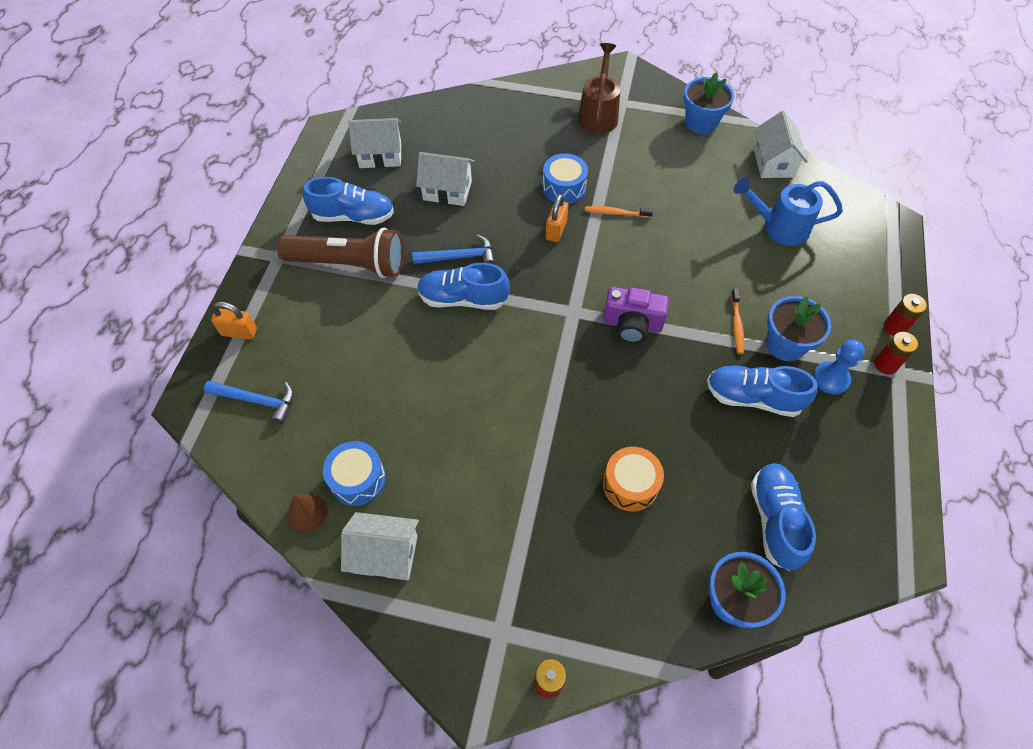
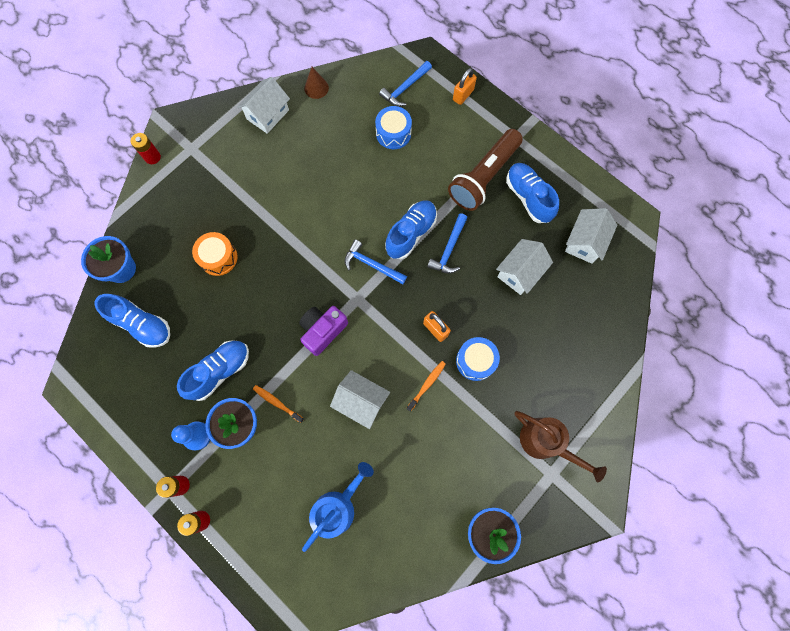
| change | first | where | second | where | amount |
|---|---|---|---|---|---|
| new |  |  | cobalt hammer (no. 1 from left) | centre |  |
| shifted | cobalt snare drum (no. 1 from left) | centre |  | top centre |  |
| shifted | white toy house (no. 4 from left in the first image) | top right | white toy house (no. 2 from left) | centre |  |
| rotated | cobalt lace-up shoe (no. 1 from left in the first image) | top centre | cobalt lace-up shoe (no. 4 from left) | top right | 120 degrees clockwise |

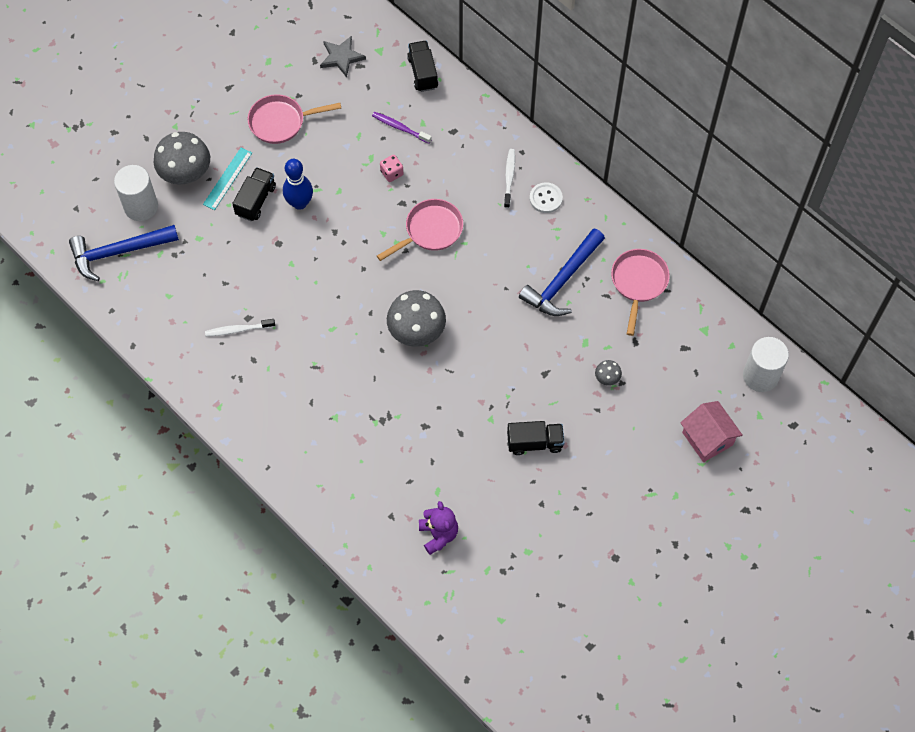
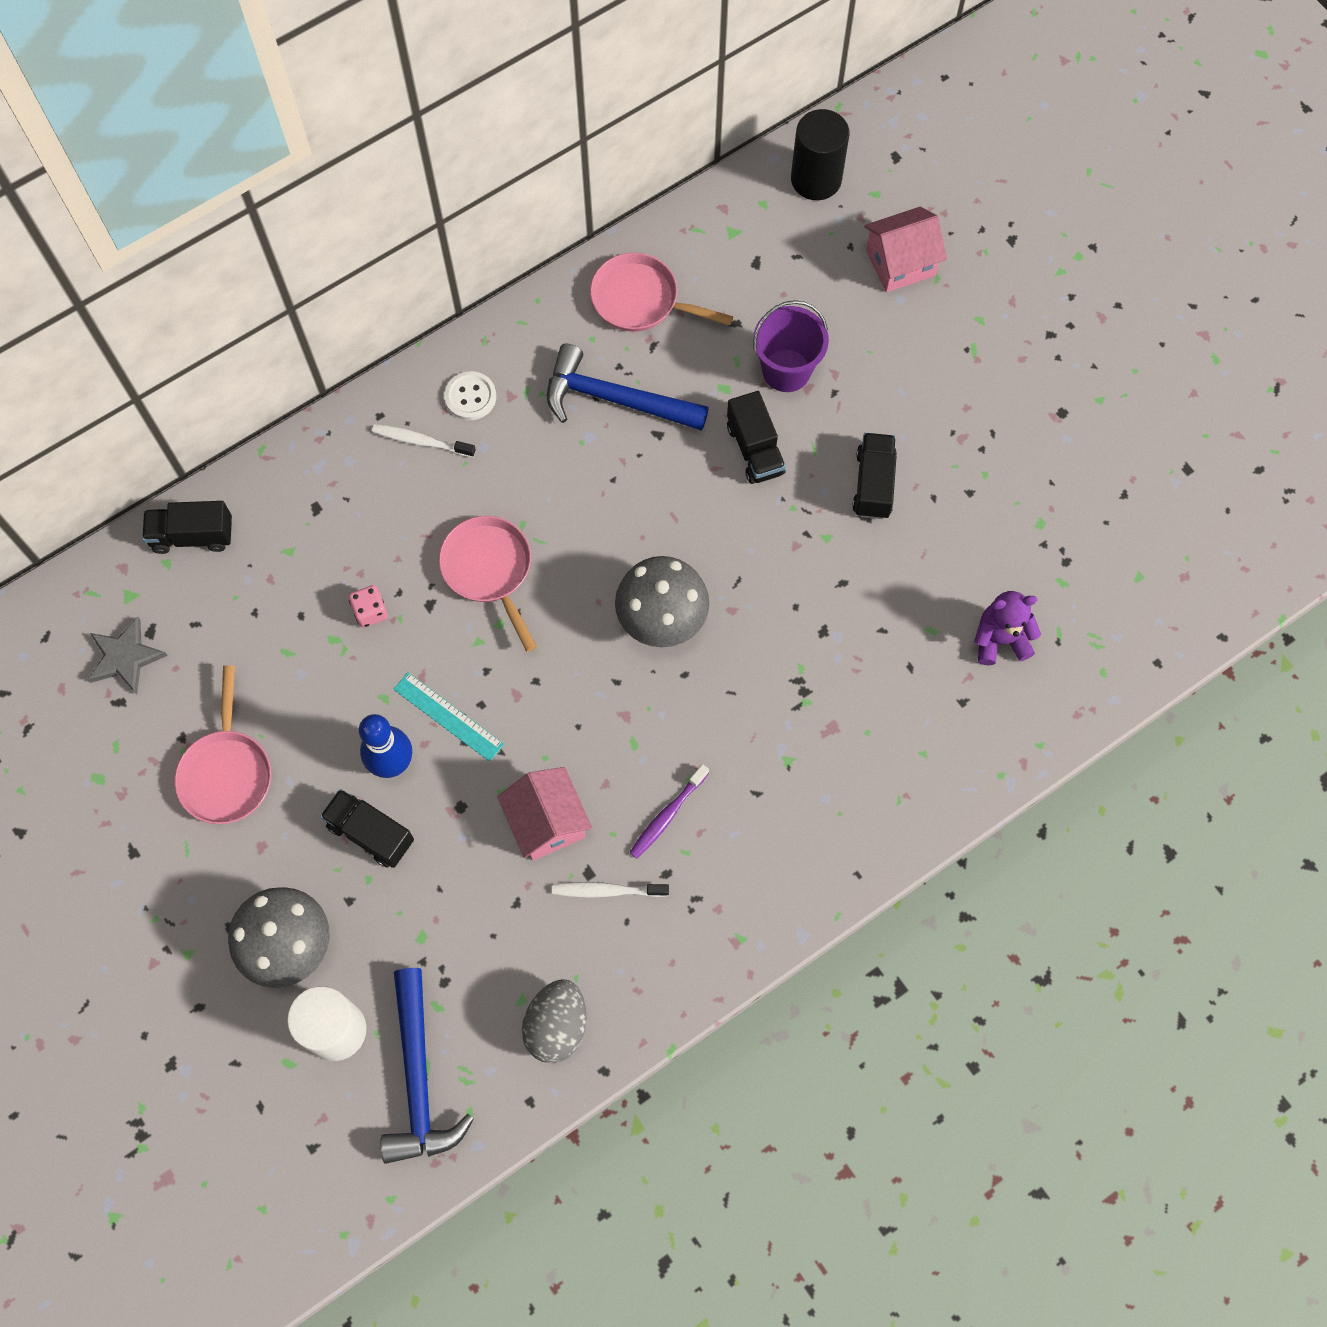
| change | first | where | second | where | amount |
|---|---|---|---|---|---|
| new |  |  | pink toy house (no. 1 from left) | centre |  |
| new |  |  | gray toy egg | bottom centre |  |
| new |  |  | ebony lorry (no. 3 from left) | top centre |  |
| shifted | teal straightedge | top left |  | centre |  |
| shifted | royal purple toothbrush | top centre |  | centre |  |
| swapped | gray toadstool (no. 3 from left) | centre | royal purple pail | top centre |  |
| repainted | white cylinder shape (no. 2 from left) | middle right | ebony cylinder shape | top centre |  |
| rotated | white toothbrush (no. 1 from left in the first image) | middle left | white toothbrush (no. 2 from left) | bottom centre | 90 degrees clockwise |
| rotated | cobalt hammer (no. 2 from left) | centre |  | top centre | 150 degrees clockwise |

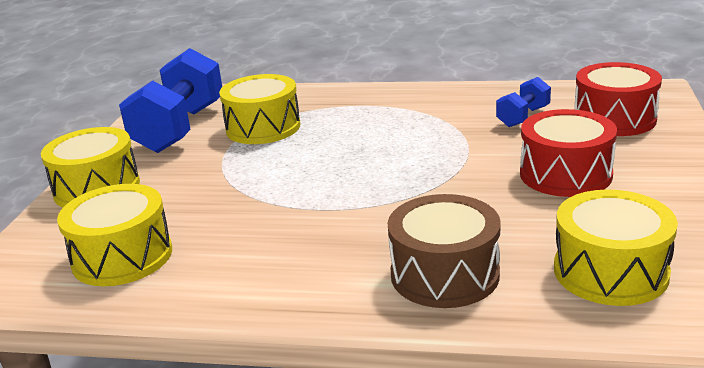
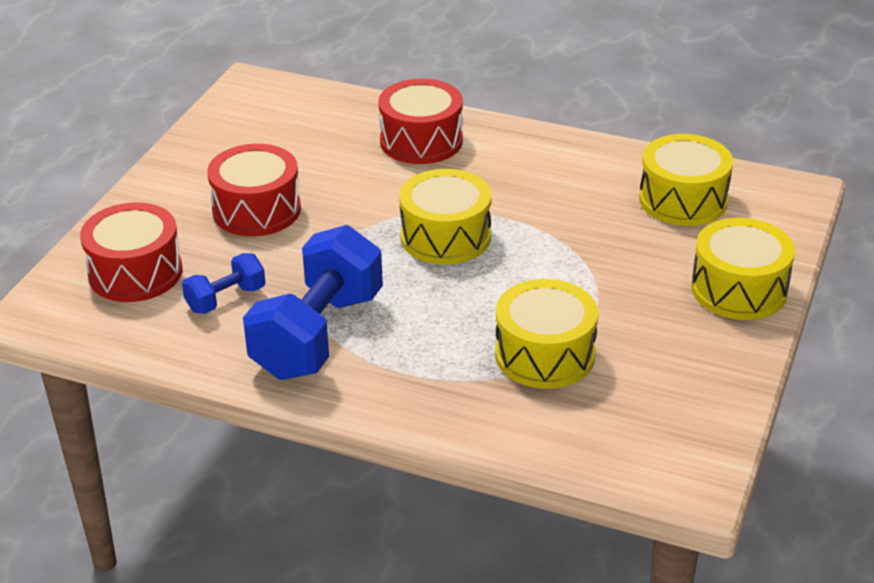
| change | first | where | second | where | amount |
|---|---|---|---|---|---|
| shifted | cobalt dumbbell (no. 1 from left in the first image) | top left | cobalt dumbbell (no. 2 from left) | centre |  |
| shifted | golden snare drum (no. 4 from left in the first image) | bottom right | golden snare drum (no. 1 from left) | centre |  |
| repainted | dark brown snare drum | bottom centre | red snare drum (no. 3 from left) | top centre |  |

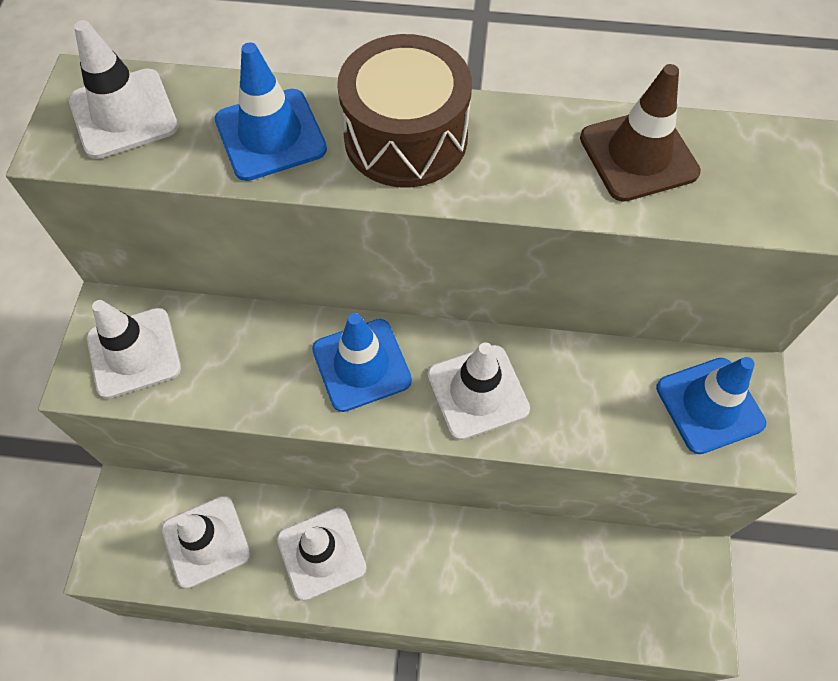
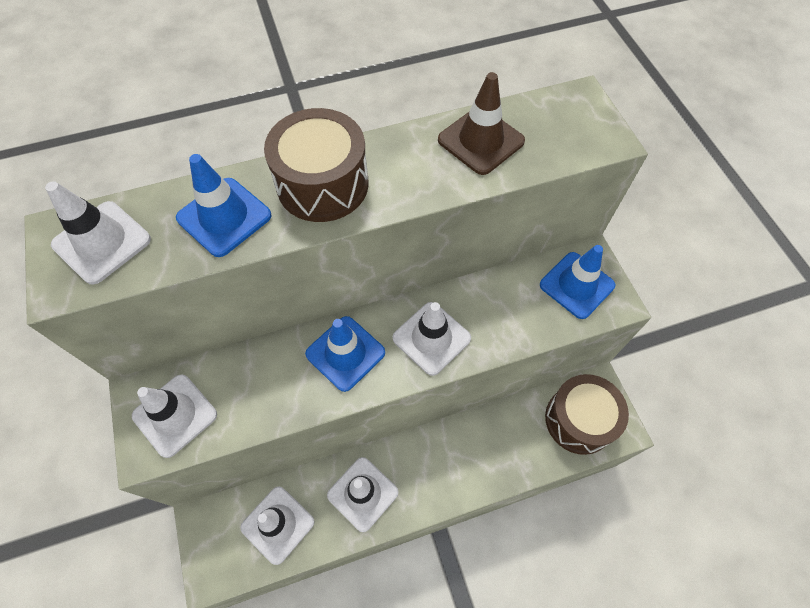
| change | first | where | second | where | amount |
|---|---|---|---|---|---|
| new |  |  | dark brown snare drum (no. 2 from left) | bottom right |  |

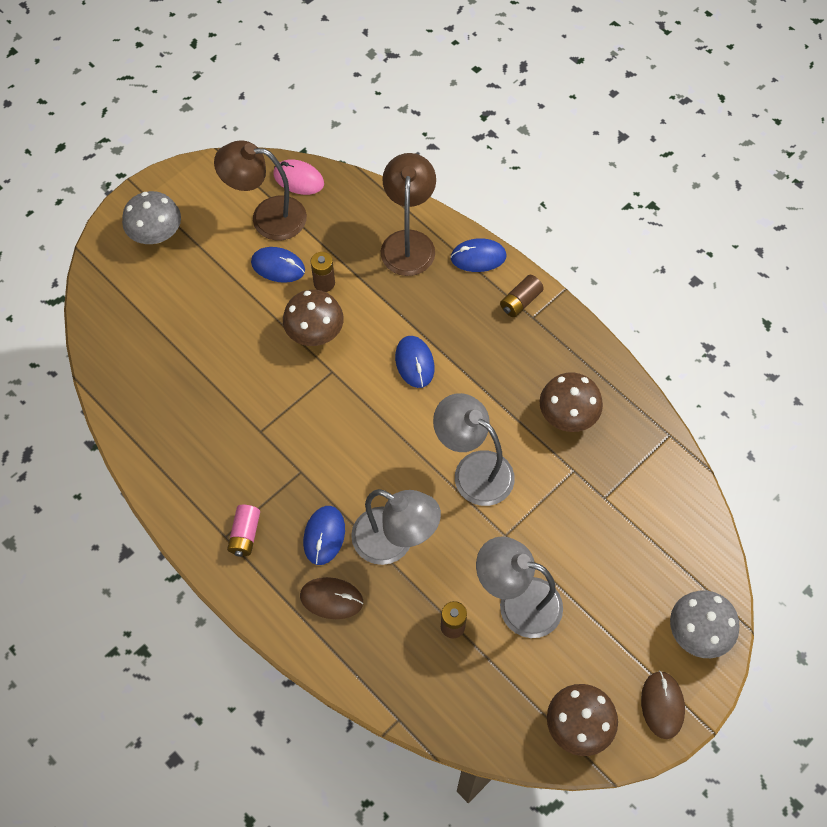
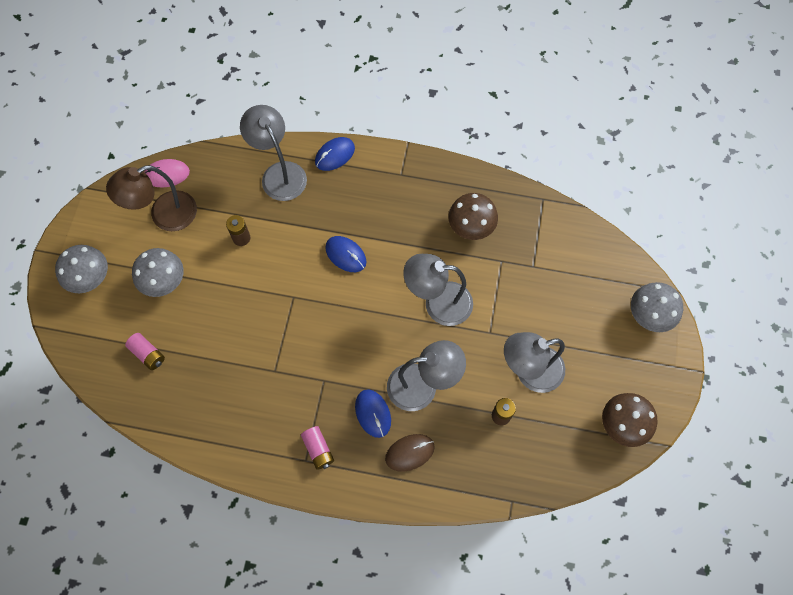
| change | first | where | second | where | amount |
|---|---|---|---|---|---|
| gone | cobalt computer mouse (no. 1 from left) | top centre |  |  |  |
| gone | dark brown toadstool (no. 1 from left) | centre |  |  |  |
| gone | dark brown battery (no. 3 from left) | centre |  |  |  |
| gone | dark brown computer mouse (no. 2 from left) | bottom right |  |  |  |
| new |  |  | pink battery (no. 1 from left) | middle left |  |
| new |  |  | gray toadstool (no. 2 from left) | middle left |  |
| repainted | dark brown reading lamp (no. 2 from left) | top centre | gray reading lamp (no. 1 from left) | top centre |  |

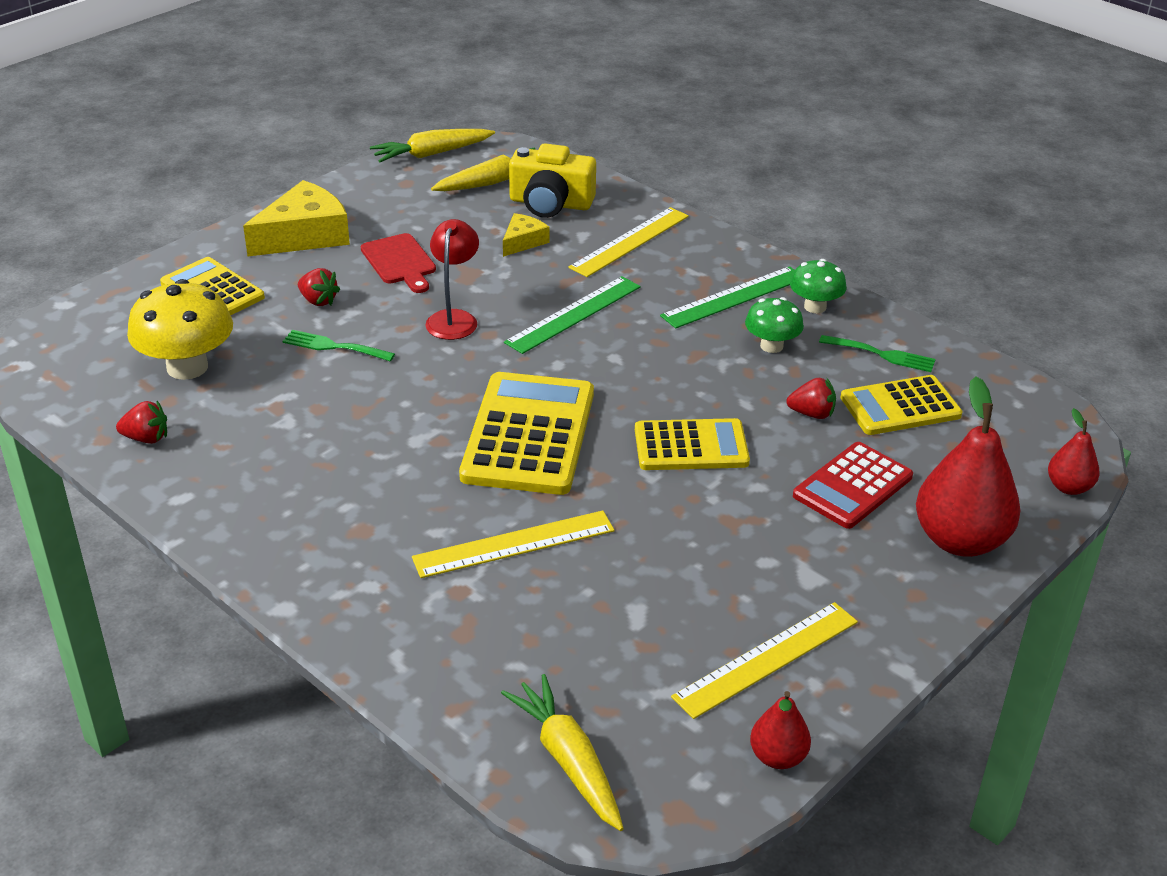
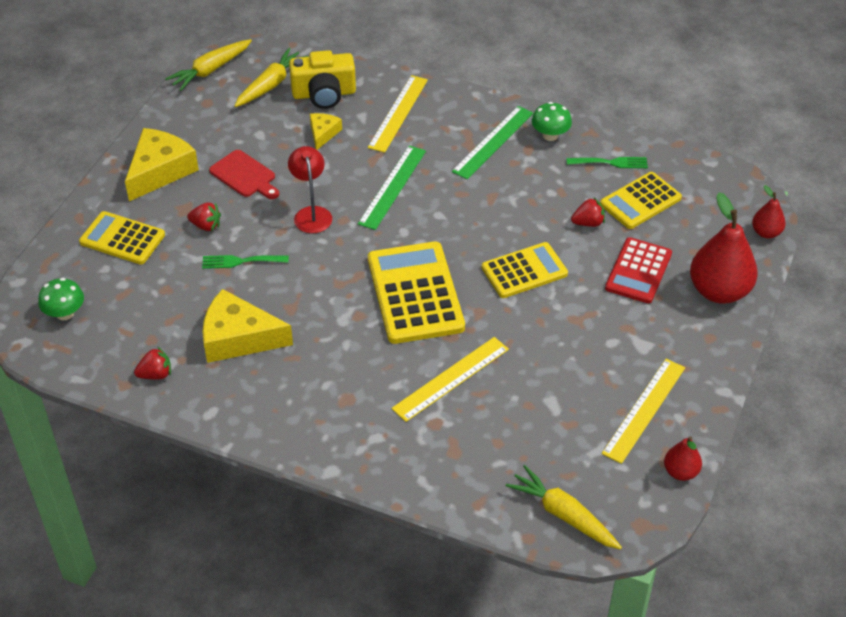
| change | first | where | second | where | amount |
|---|---|---|---|---|---|
| gone | golden toadstool | middle left |  |  |  |
| new |  |  | golden cheese (no. 2 from left) | middle left |  |
| shifted | leaf-green toadstool (no. 1 from left) | centre |  | middle left |  |

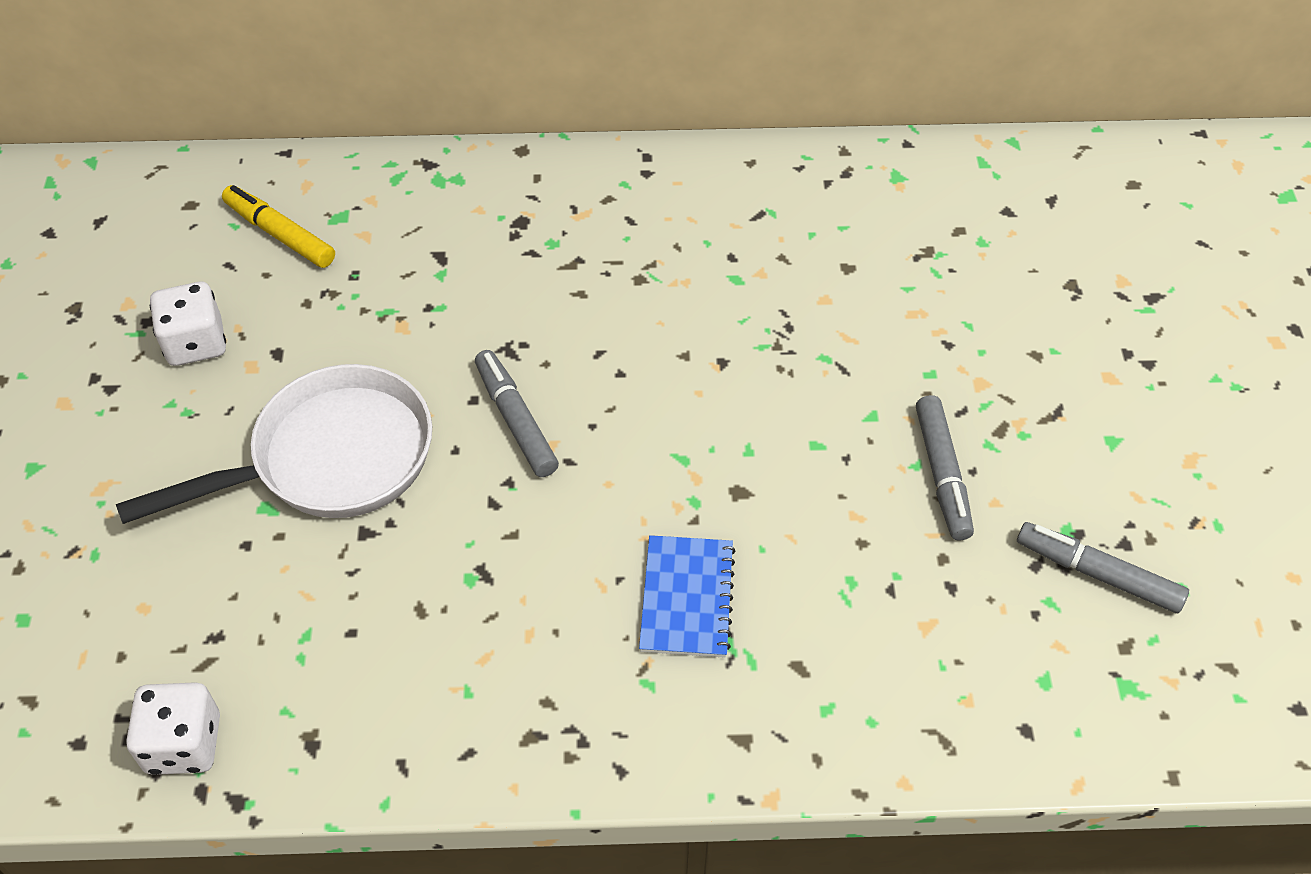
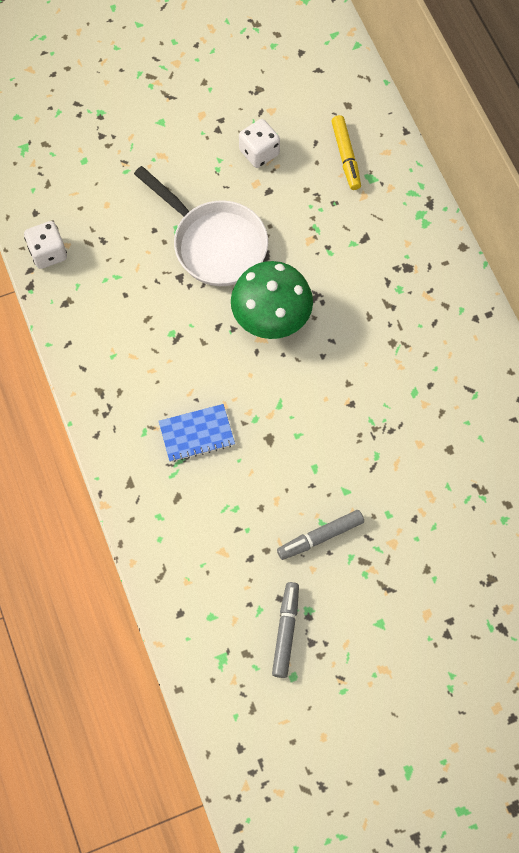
| change | first | where | second | where | amount |
|---|---|---|---|---|---|
| swapped | gray marker (no. 1 from left) | centre | leaf-green toadstool | centre |  |
| rotated | golden marker | top left |  | top right | 150 degrees clockwise |

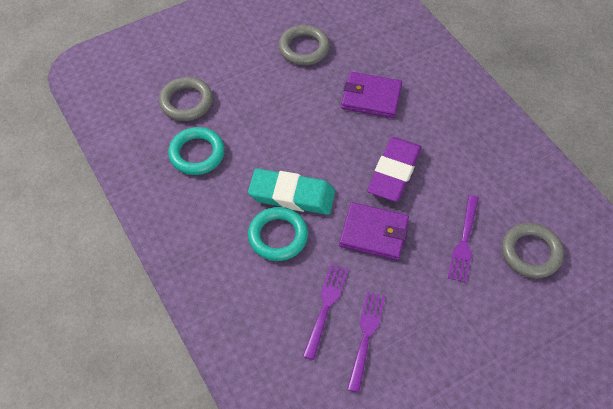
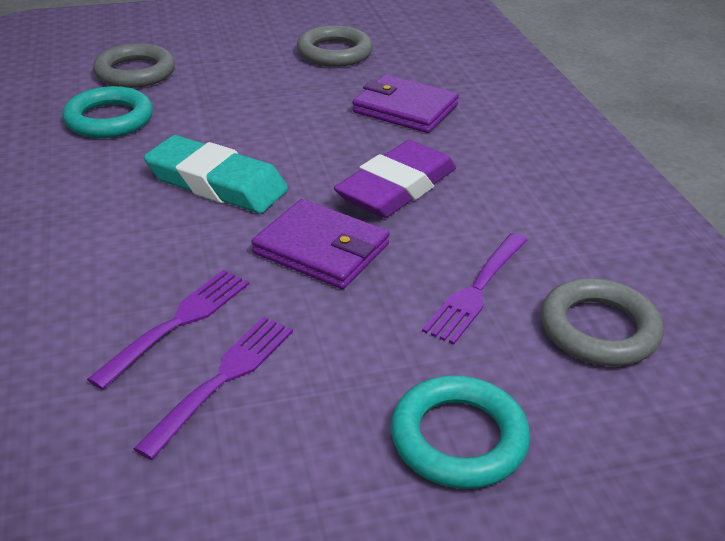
| change | first | where | second | where | amount |
|---|---|---|---|---|---|
| shifted | teal torus (no. 2 from left) | centre |  | bottom centre |  |

